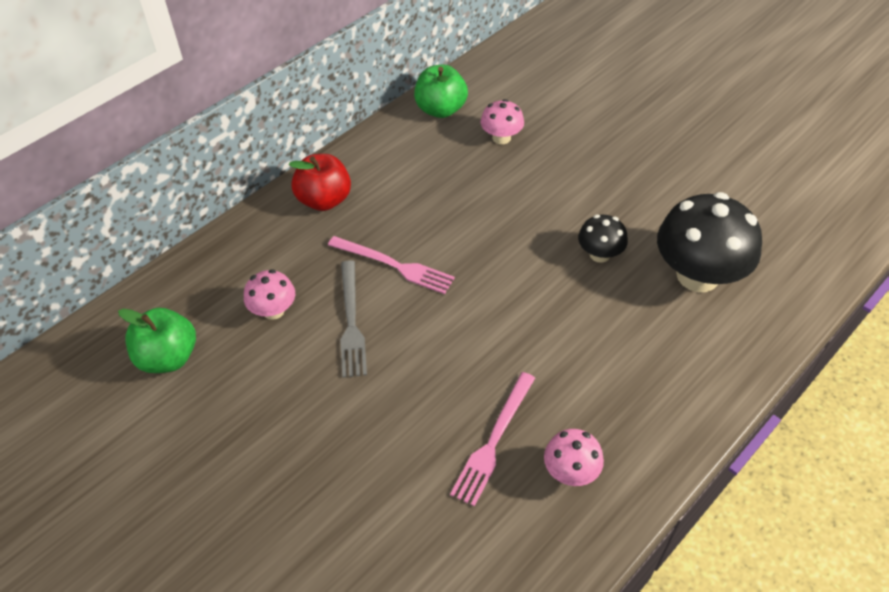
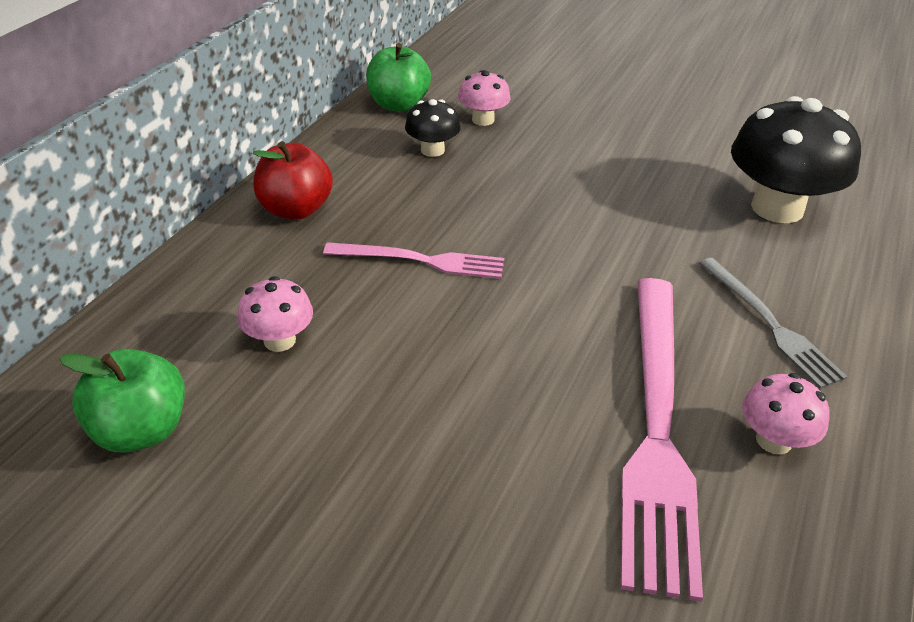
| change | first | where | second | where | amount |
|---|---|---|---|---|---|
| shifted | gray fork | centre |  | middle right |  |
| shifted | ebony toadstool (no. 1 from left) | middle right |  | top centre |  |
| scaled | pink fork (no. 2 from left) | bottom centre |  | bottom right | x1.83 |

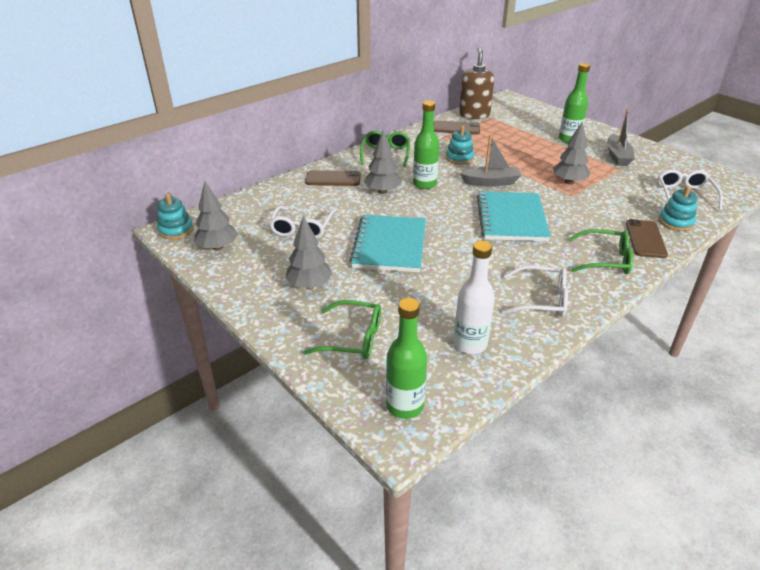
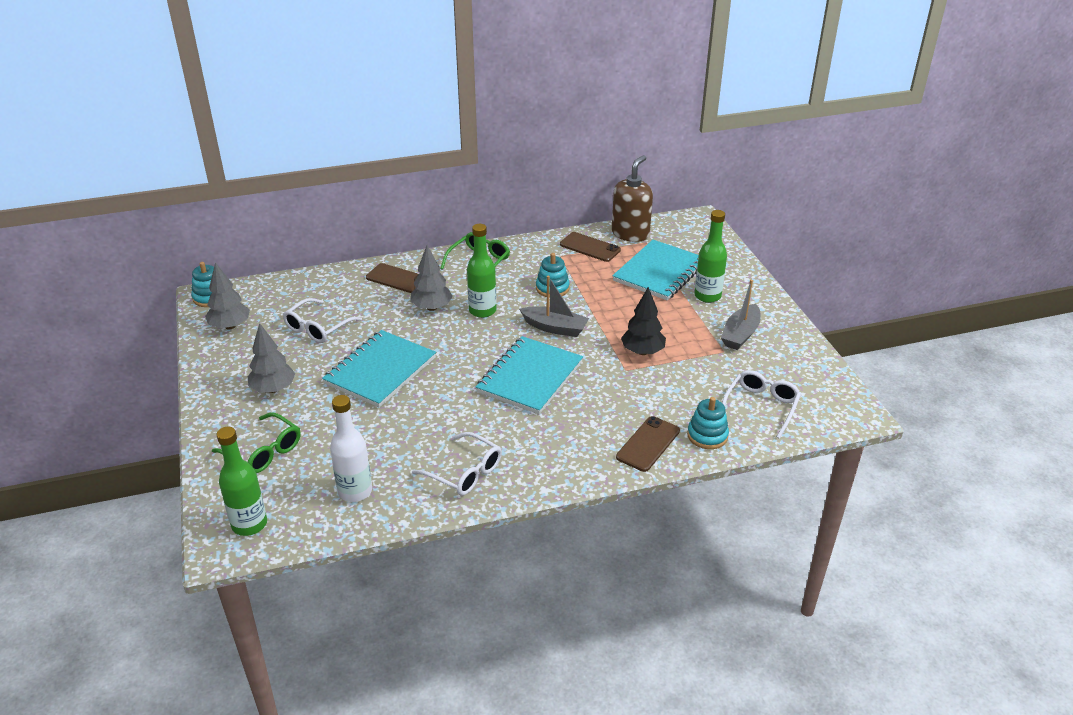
| change | first | where | second | where | amount |
|---|---|---|---|---|---|
| gone | leaf-green spectacles (no. 3 from left) | middle right |  |  |  |
| new |  |  | teal exercise book (no. 3 from left) | centre |  |
| repainted | gray toy tree (no. 4 from left) | top right | ebony toy tree | centre |  |

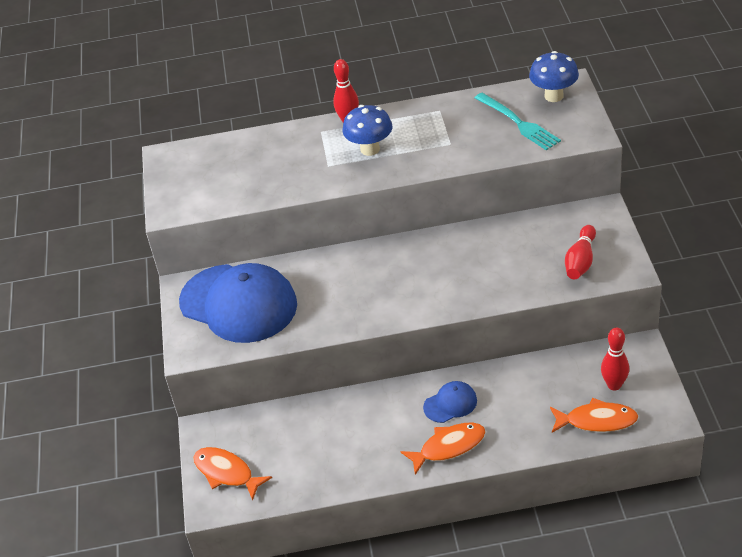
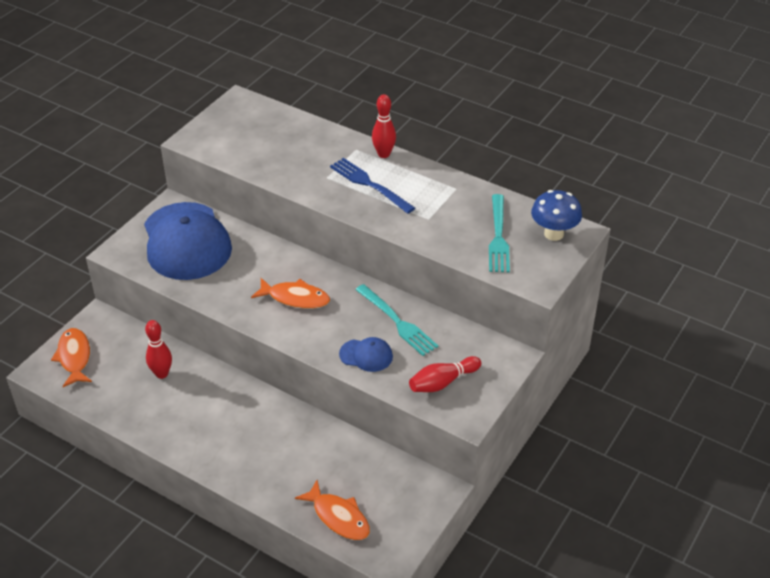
| change | first | where | second | where | amount |
|---|---|---|---|---|---|
| new |  |  | teal fork (no. 1 from left) | centre |  |
| shifted | orange toy fish (no. 2 from left) | bottom centre |  | centre |  |
| shifted | cobalt peaked cap (no. 2 from left) | bottom centre |  | centre |  |
| shifted | red bowling pin (no. 3 from left in the first image) | middle right | red bowling pin (no. 1 from left) | middle left |  |
| swapped | cobalt toadstool (no. 1 from left) | top centre | cobalt fork | top centre |  |

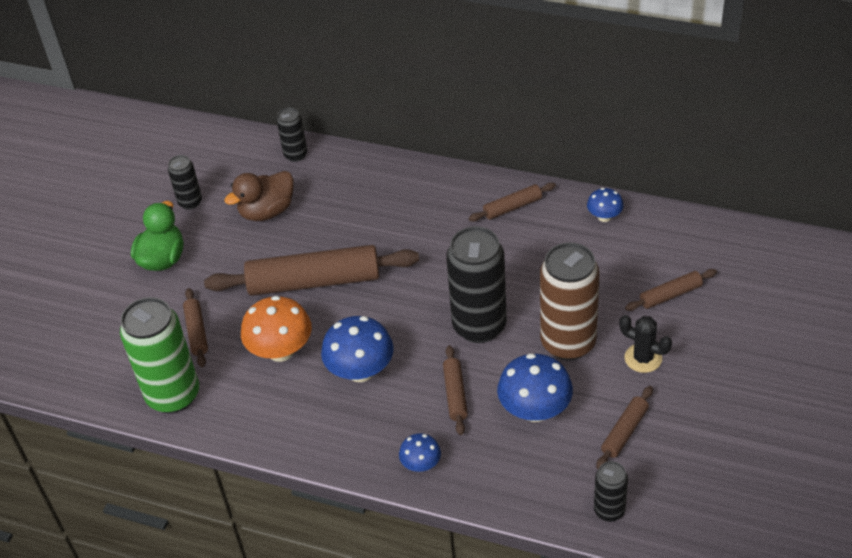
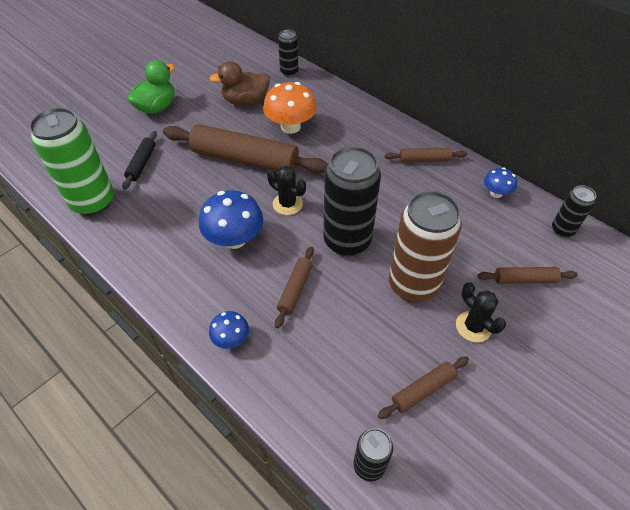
| change | first | where | second | where | amount |
|---|---|---|---|---|---|
| gone | cobalt toadstool (no. 3 from left) | bottom centre |  |  |  |
| new |  |  | ebony saguaro cactus (no. 1 from left) | centre |  |
| shifted | ebony soda can (no. 1 from left in the first image) | top left | ebony soda can (no. 4 from left) | middle right |  |
| shifted | orange toadstool | middle left |  | top centre |  |
| repainted | dark brown rolling pin (no. 1 from left) | middle left | ebony rolling pin | top left |  |

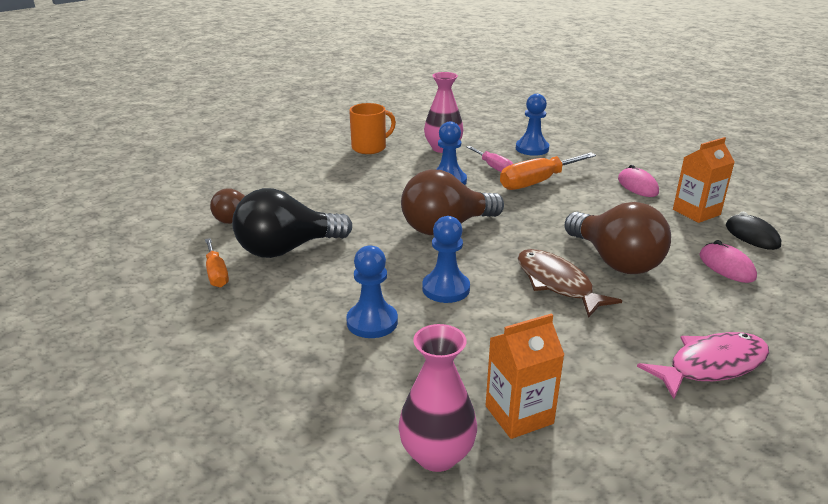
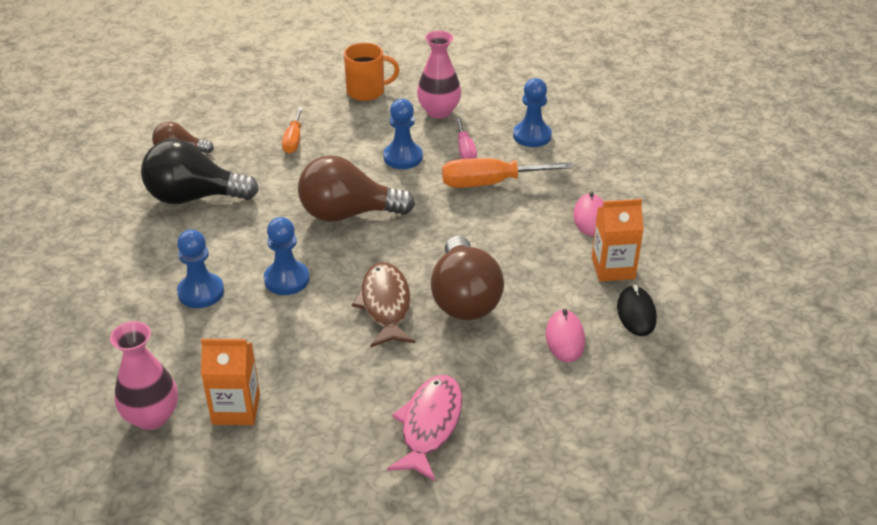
| change | first | where | second | where | amount |
|---|---|---|---|---|---|
| shifted | orange hand screwdriver (no. 1 from left) | middle left |  | top left |  |
| rotated | pink toy fish | bottom right |  | bottom centre | 75 degrees counterclockwise |

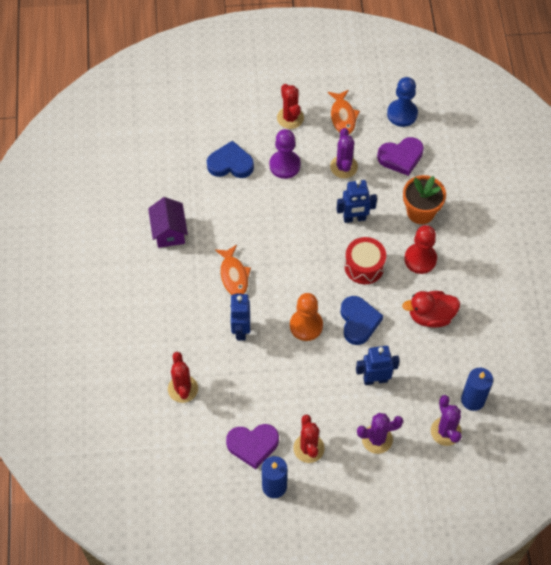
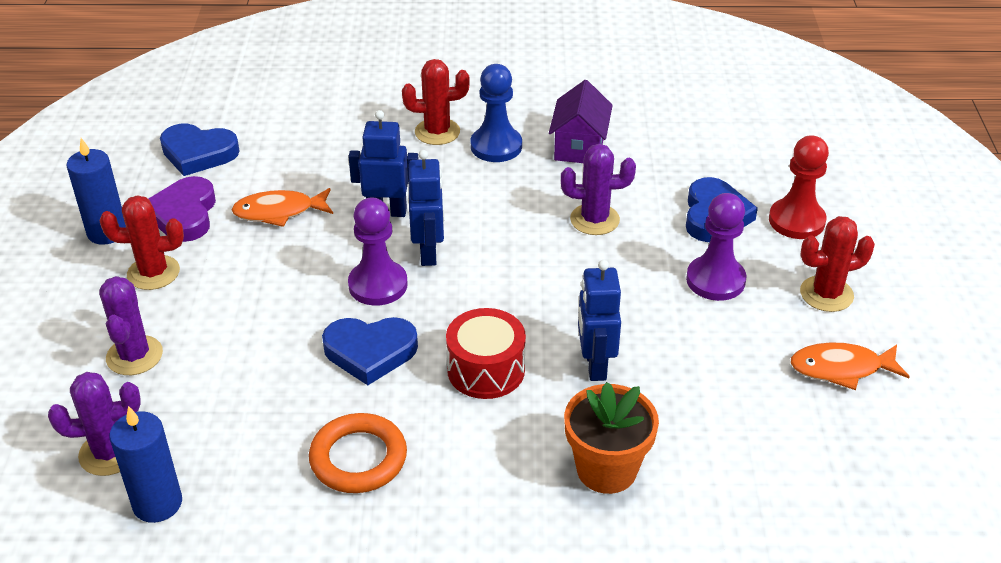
| change | first | where | second | where | amount |
|---|---|---|---|---|---|
| gone | royal purple heart shape (no. 2 from left) | top right |  |  |  |
| new |  |  | cobalt heart shape (no. 1 from left) | top left |  |
| shifted | red saguaro cactus (no. 1 from left in the first image) | bottom left | red saguaro cactus (no. 2 from left) | top centre |  |
| shifted | orange toy fish (no. 1 from left) | centre |  | middle left |  |
| shifted | royal purple saguaro cactus (no. 1 from left in the first image) | top centre | royal purple saguaro cactus (no. 3 from left) | centre |  |
| shifted | cobalt robot figure (no. 3 from left in the first image) | middle right | cobalt robot figure (no. 2 from left) | centre |  |
| shifted | cobalt game pawn | top right |  | top centre |  |
| shifted | red game pawn | middle right |  | top right |  |
| swapped | red duck | middle right | orange torus | bottom centre |  |
| repainted | orange game pawn | centre | royal purple game pawn (no. 1 from left) | centre |  |
| rotated | royal purple toy house | middle left |  | top centre | 75 degrees counterclockwise |

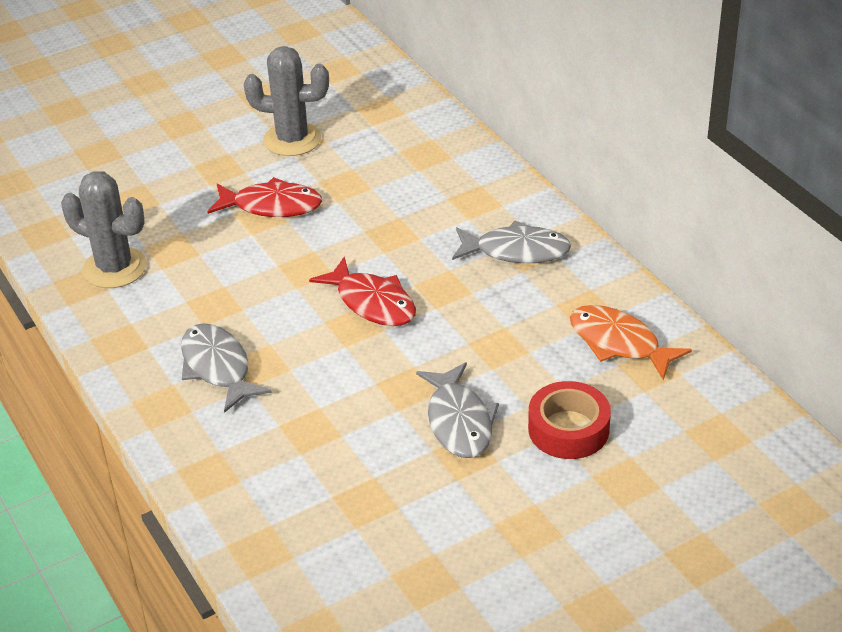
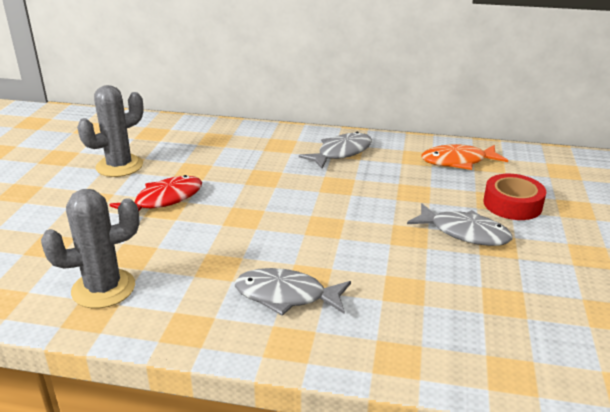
| change | first | where | second | where | amount |
|---|---|---|---|---|---|
| gone | red toy fish (no. 2 from left) | centre |  |  |  |

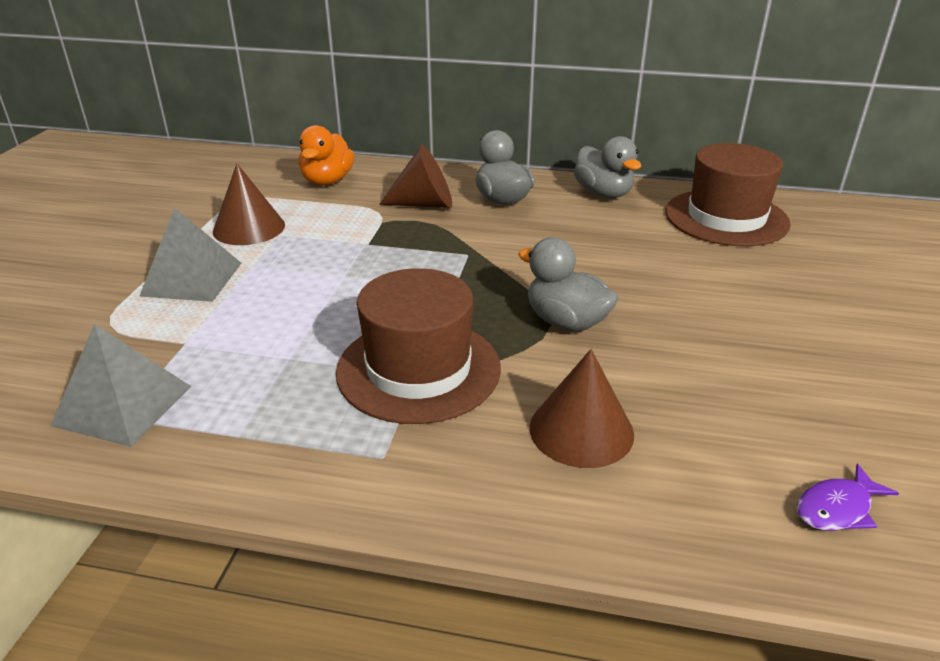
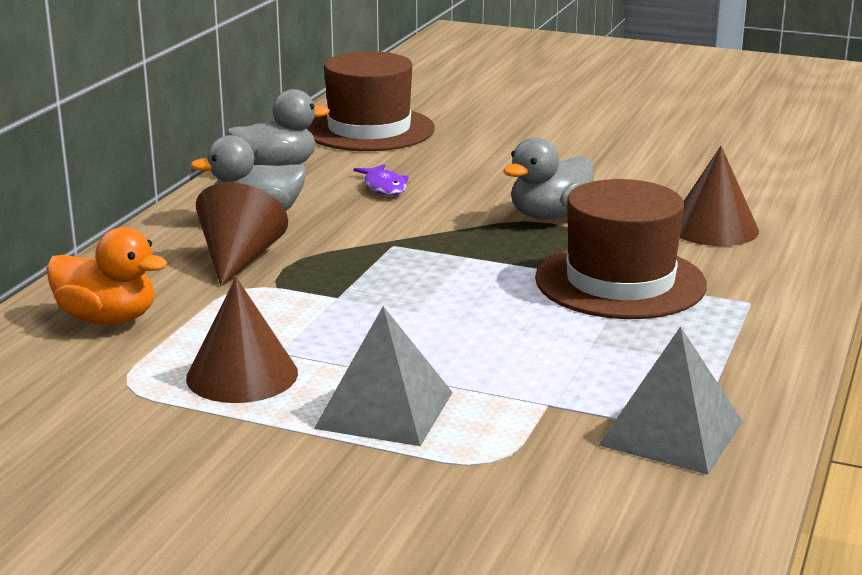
| change | first | where | second | where | amount |
|---|---|---|---|---|---|
| shifted | royal purple toy fish | bottom right |  | top centre |  |

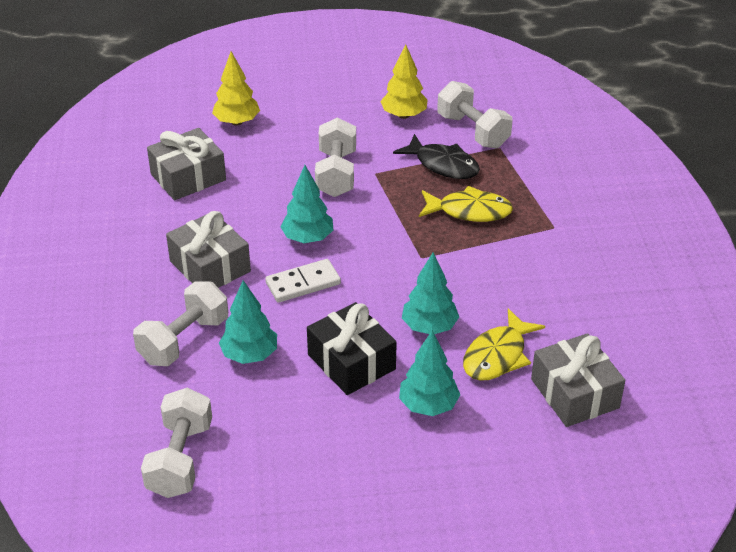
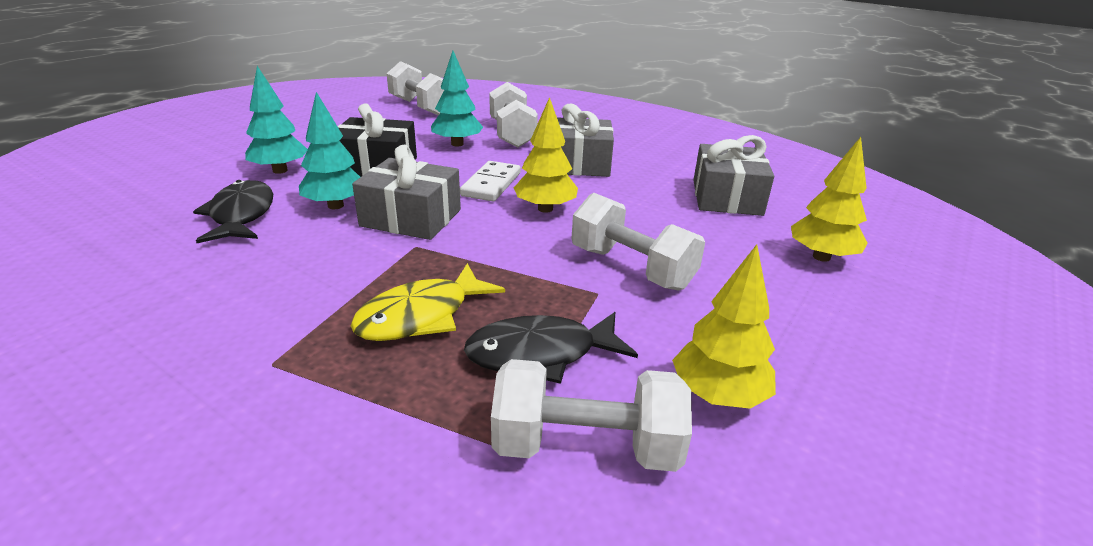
| change | first | where | second | where | amount |
|---|---|---|---|---|---|
| shifted | gray present (no. 3 from left in the first image) | bottom right | gray present (no. 1 from left) | centre |  |
| repainted | teal toy tree (no. 2 from left) | centre | golden toy tree (no. 1 from left) | top centre |  |
| repainted | golden toy fish (no. 2 from left) | middle right | ebony toy fish (no. 1 from left) | middle left |  |

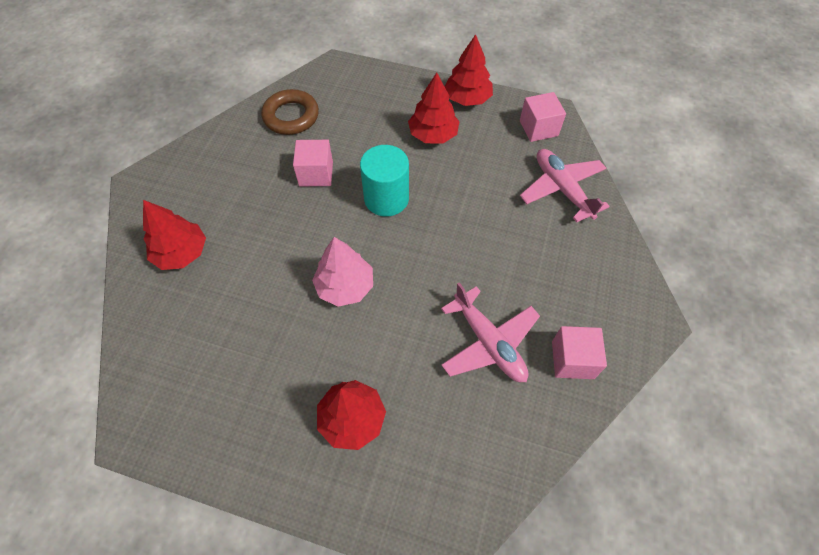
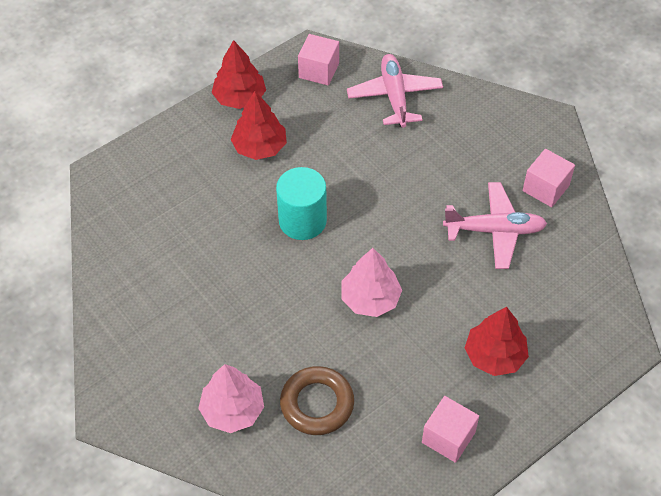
| change | first | where | second | where | amount |
|---|---|---|---|---|---|
| shifted | dark brown torus | top centre |  | bottom centre |  |
| shifted | pink cube (no. 1 from left in the first image) | top centre | pink cube (no. 2 from left) | bottom right |  |
| repainted | red toy tree (no. 1 from left) | middle left | pink toy tree (no. 1 from left) | bottom centre |  |
| rotated | pink toy plane (no. 2 from left in the first image) | middle right | pink toy plane (no. 1 from left) | top centre | 75 degrees clockwise |

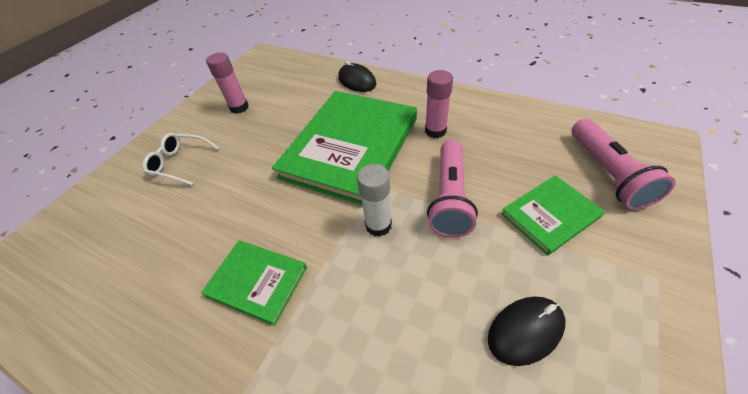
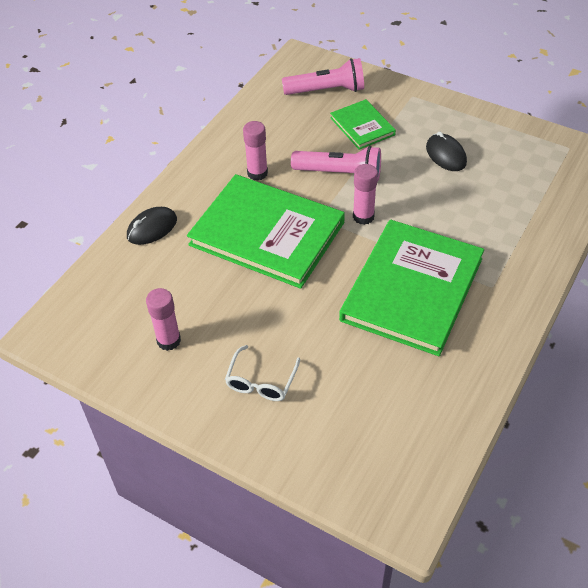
| change | first | where | second | where | amount |
|---|---|---|---|---|---|
| repainted | white stick of glue | centre | pink stick of glue (no. 3 from left) | top centre |  |
| scaled | leaf-green hardback (no. 1 from left in the first image) | bottom centre | leaf-green hardback (no. 3 from left) | middle right | x2.04 |

